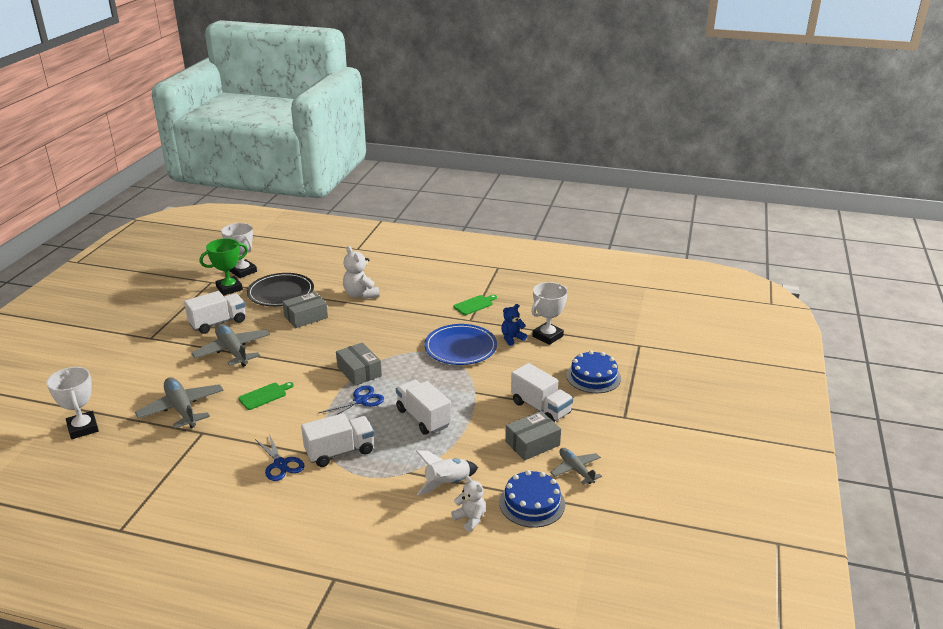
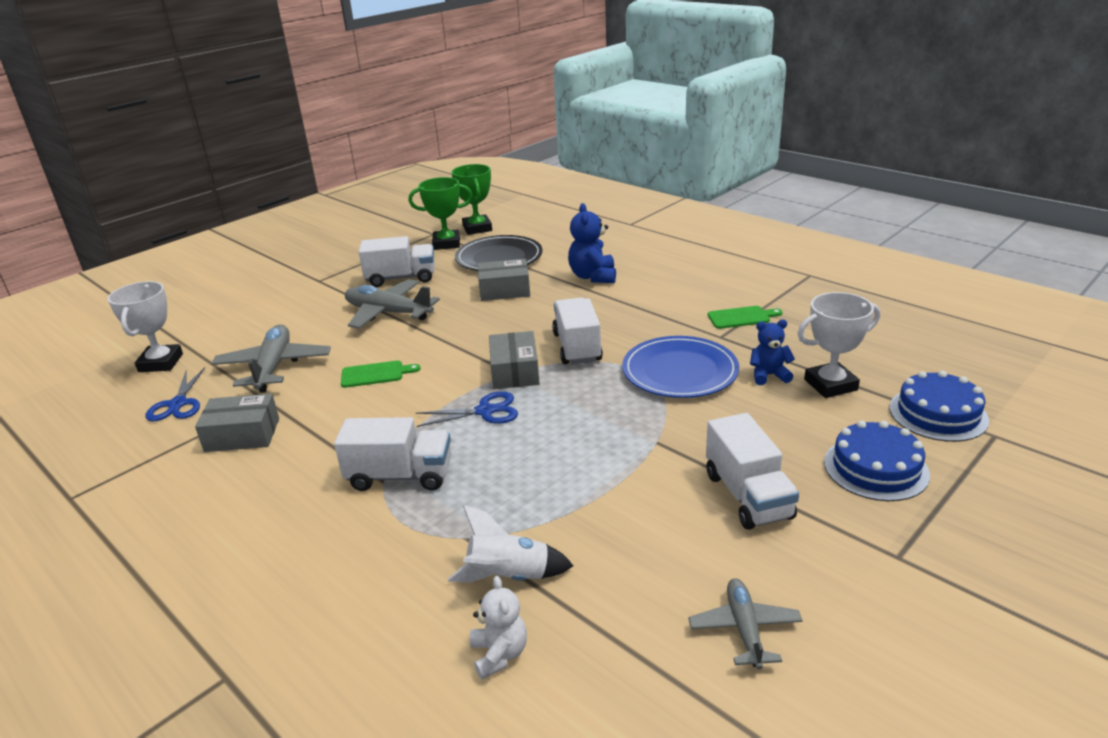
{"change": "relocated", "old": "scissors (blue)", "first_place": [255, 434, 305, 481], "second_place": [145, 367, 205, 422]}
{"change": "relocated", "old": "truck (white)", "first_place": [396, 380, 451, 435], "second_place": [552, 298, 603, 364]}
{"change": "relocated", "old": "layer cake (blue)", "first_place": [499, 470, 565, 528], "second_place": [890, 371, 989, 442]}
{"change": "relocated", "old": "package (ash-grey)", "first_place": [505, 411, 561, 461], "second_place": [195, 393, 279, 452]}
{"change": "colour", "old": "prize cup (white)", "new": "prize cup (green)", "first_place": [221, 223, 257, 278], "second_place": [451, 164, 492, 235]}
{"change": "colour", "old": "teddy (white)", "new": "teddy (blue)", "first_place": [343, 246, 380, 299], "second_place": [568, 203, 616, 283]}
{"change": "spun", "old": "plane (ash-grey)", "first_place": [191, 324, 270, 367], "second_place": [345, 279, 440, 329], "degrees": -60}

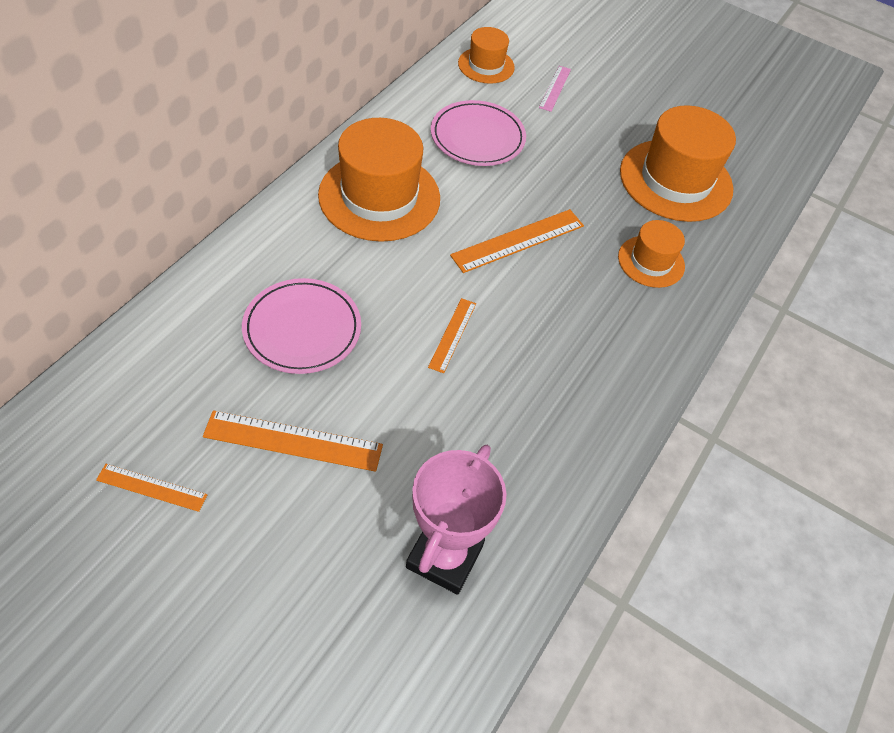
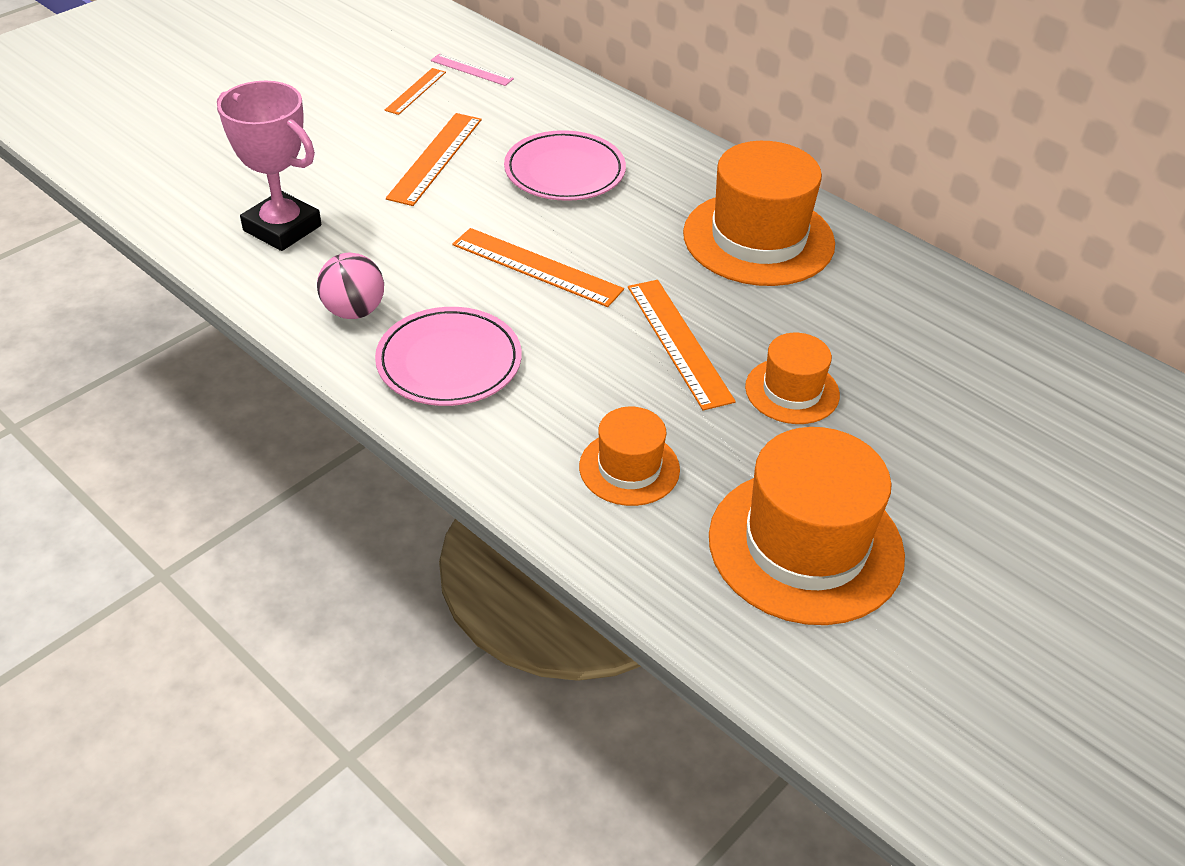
{"change": "appeared", "new": "ball (pink)", "second_place": [317, 253, 384, 319]}
{"change": "relocated", "old": "flat dish (pink)", "first_place": [431, 100, 526, 166], "second_place": [375, 307, 522, 406]}
{"change": "relocated", "old": "tall hat (orange-coloured)", "first_place": [458, 27, 515, 84], "second_place": [745, 333, 840, 424]}
{"change": "relocated", "old": "measuring stick (pink)", "first_place": [539, 66, 571, 112], "second_place": [431, 54, 514, 86]}
{"change": "size", "old": "measuring stick (orange-coloured)", "first_place": [428, 298, 476, 373], "second_place": [452, 228, 624, 307], "factor": 1.68}

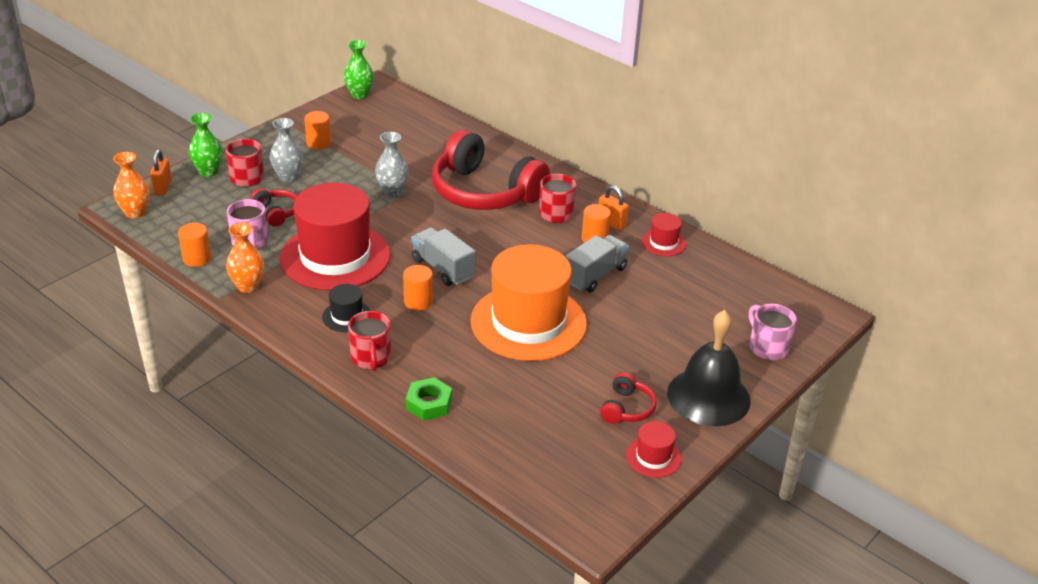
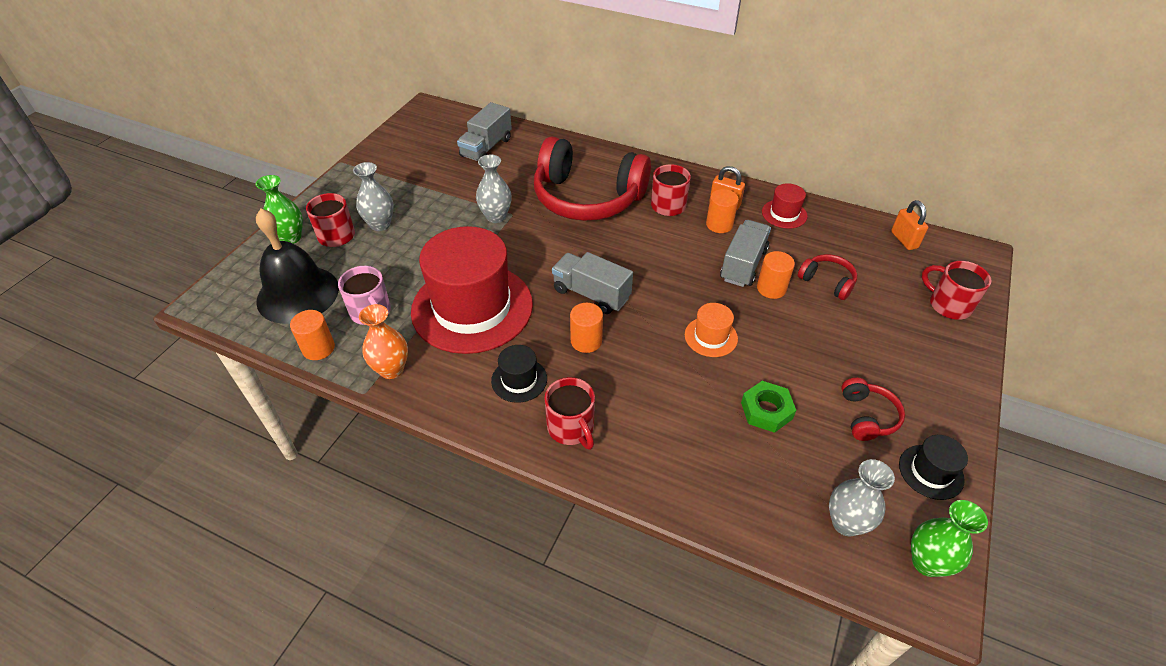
{"change": "missing", "old": "vase (orange-coloured)", "first_place": [113, 152, 150, 219]}
{"change": "appeared", "new": "truck (ash-grey)", "second_place": [457, 102, 512, 161]}
{"change": "appeared", "new": "vase (ash-grey)", "second_place": [829, 459, 895, 536]}
{"change": "relocated", "old": "padlock (orange-coloured)", "first_place": [150, 149, 172, 195], "second_place": [891, 200, 928, 250]}
{"change": "relocated", "old": "headset (crimson)", "first_place": [251, 188, 297, 226], "second_place": [798, 254, 857, 300]}
{"change": "relocated", "old": "cylinder (orange-coloured)", "first_place": [304, 111, 331, 150], "second_place": [757, 251, 795, 299]}
{"change": "relocated", "old": "vase (green)", "first_place": [344, 40, 374, 99], "second_place": [911, 500, 988, 577]}
{"change": "relocated", "old": "hex nut (green)", "first_place": [406, 377, 452, 421], "second_place": [741, 381, 796, 433]}
{"change": "relocated", "old": "hand bell (ebony)", "first_place": [667, 310, 751, 426], "second_place": [256, 208, 339, 324]}
{"change": "colour", "old": "tall hat (crimson)", "new": "tall hat (ebony)", "first_place": [626, 421, 681, 478], "second_place": [899, 435, 968, 500]}
{"change": "colour", "old": "tea mug (pink)", "new": "tea mug (crimson)", "first_place": [749, 304, 797, 360], "second_place": [922, 261, 992, 320]}
{"change": "size", "old": "tall hat (orange-coloured)", "first_place": [471, 245, 587, 361], "second_place": [685, 303, 738, 357], "factor": 0.42}

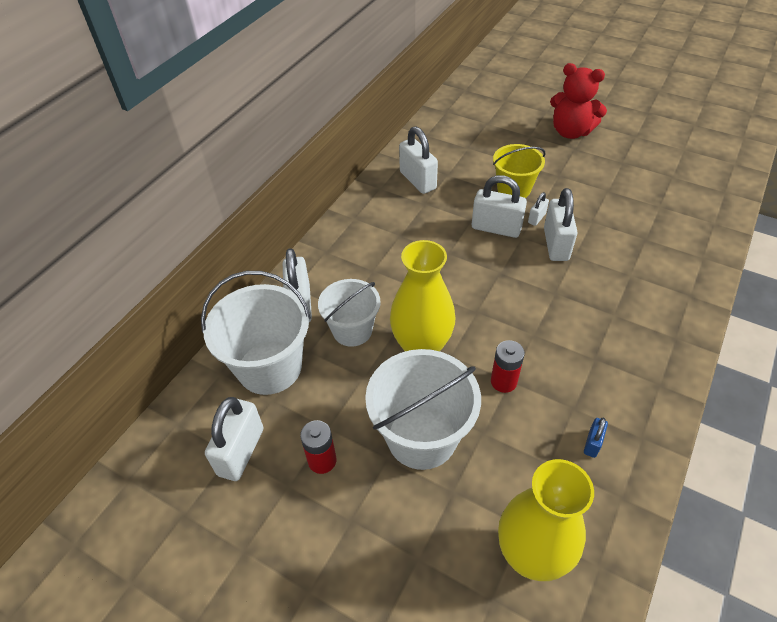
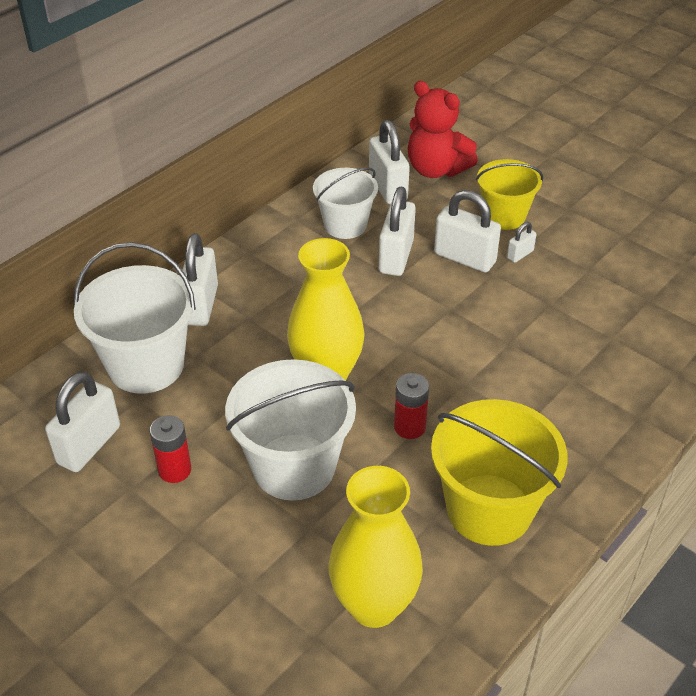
{"change": "relocated", "old": "sand bucket (white)", "first_place": [318, 279, 381, 347], "second_place": [313, 168, 378, 239]}
{"change": "relocated", "old": "padlock (white)", "first_place": [544, 188, 578, 261], "second_place": [379, 187, 416, 276]}
{"change": "relocated", "old": "teddy (crimson)", "first_place": [550, 63, 607, 139], "second_place": [408, 81, 478, 178]}
{"change": "exchanged", "old": "padlock (blue)", "new": "sand bucket (yellow)", "first_place": [584, 418, 608, 458], "second_place": [431, 399, 568, 546]}

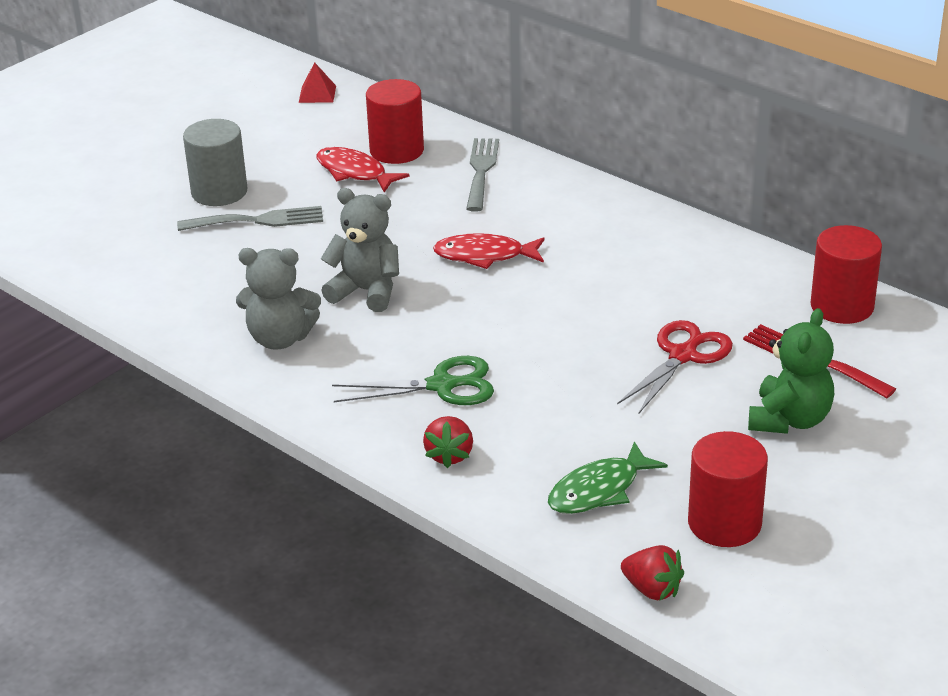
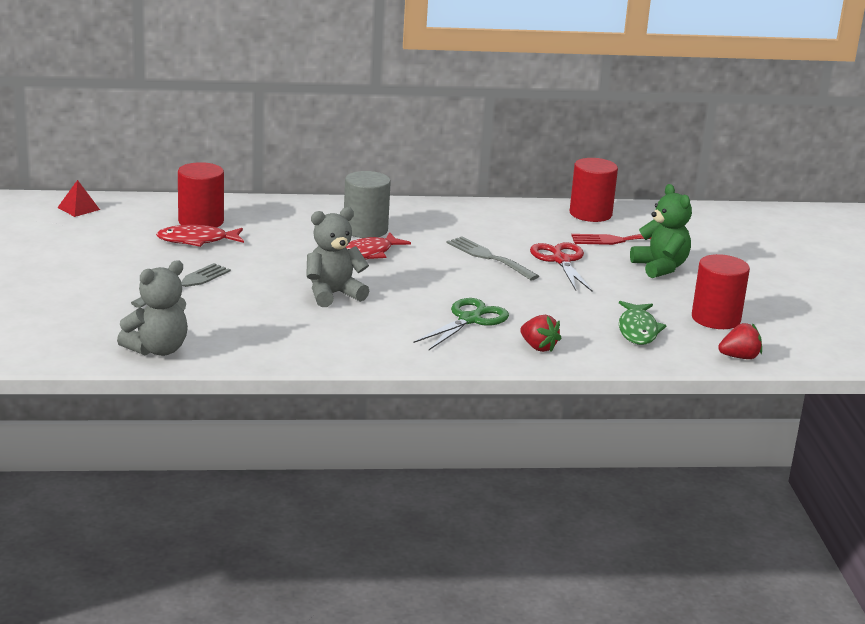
{"change": "relocated", "old": "cylinder (ash-grey)", "first_place": [183, 119, 248, 206], "second_place": [344, 171, 391, 238]}
{"change": "relocated", "old": "teddy (ash-grey)", "first_place": [236, 248, 321, 350], "second_place": [117, 260, 188, 356]}
{"change": "relocated", "old": "table fork (ash-grey)", "first_place": [466, 138, 499, 212], "second_place": [447, 237, 539, 280]}

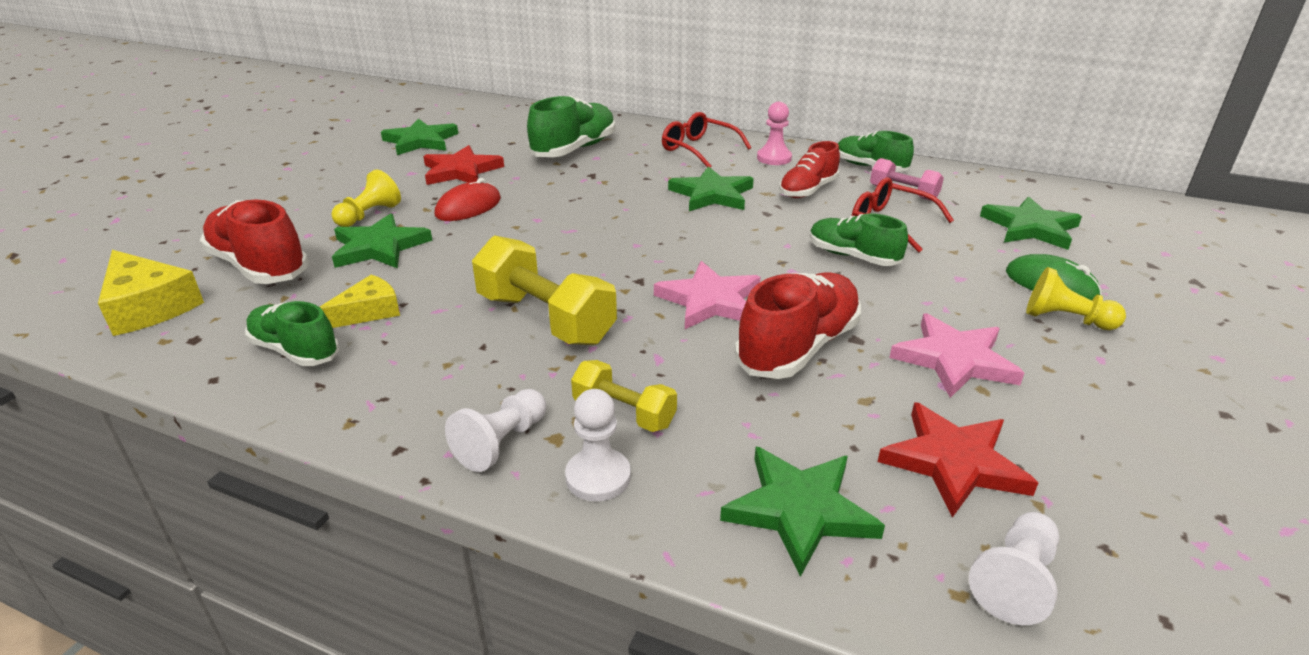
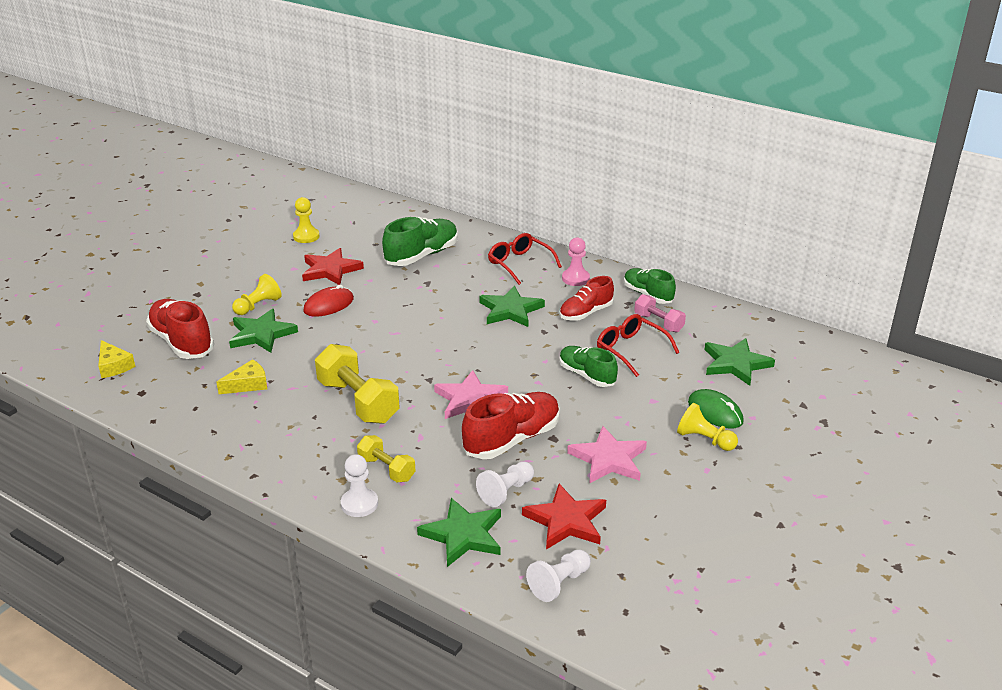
{"change": "missing", "old": "lace-up shoe (green)", "first_place": [245, 301, 339, 366]}
{"change": "relocated", "old": "game pawn (white)", "first_place": [445, 389, 546, 472], "second_place": [476, 462, 534, 507]}
{"change": "exchanged", "old": "five-pointed star (green)", "new": "game pawn (yellow)", "first_place": [381, 119, 458, 155], "second_place": [293, 197, 320, 243]}
{"change": "size", "old": "cheese wedge (yellow)", "first_place": [98, 250, 204, 336], "second_place": [98, 340, 135, 378], "factor": 0.64}

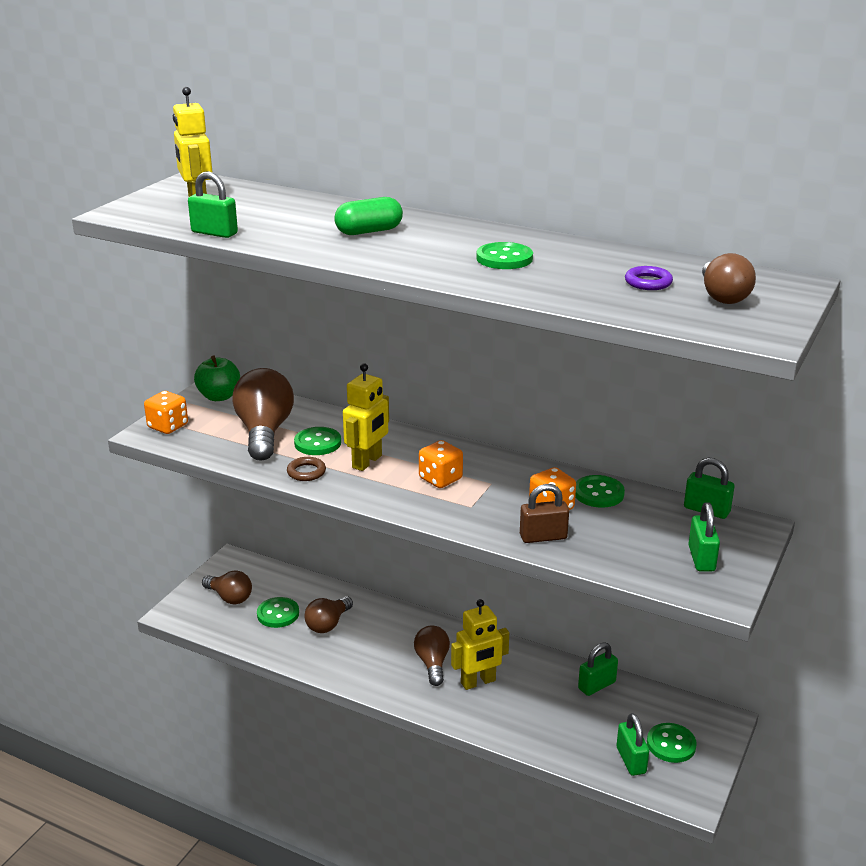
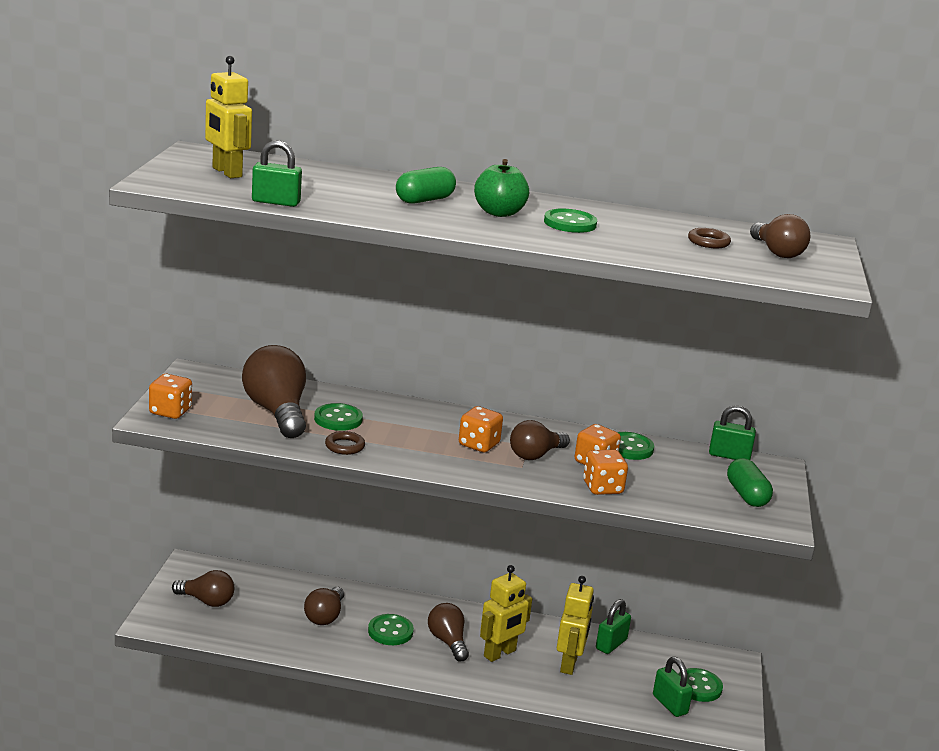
{"change": "appeared", "new": "light bulb (brown)", "second_place": [510, 420, 570, 460]}
{"change": "relocated", "old": "apple (green)", "first_place": [194, 355, 240, 401], "second_place": [474, 159, 529, 217]}
{"change": "relocated", "old": "button (green)", "first_place": [257, 597, 299, 628], "second_place": [368, 614, 414, 645]}
{"change": "relocated", "old": "robot (yellow)", "first_place": [343, 363, 389, 471], "second_place": [557, 576, 594, 675]}
{"change": "exchanged", "old": "padlock (brown)", "new": "game die (orange-coloured)", "first_place": [520, 484, 569, 543], "second_place": [583, 450, 628, 495]}
{"change": "exchanged", "old": "padlock (green)", "new": "pill (green)", "first_place": [688, 502, 720, 572], "second_place": [727, 458, 773, 507]}
{"change": "colour", "old": "hoop (purple)", "new": "hoop (brown)", "first_place": [625, 266, 673, 290], "second_place": [688, 228, 731, 248]}

